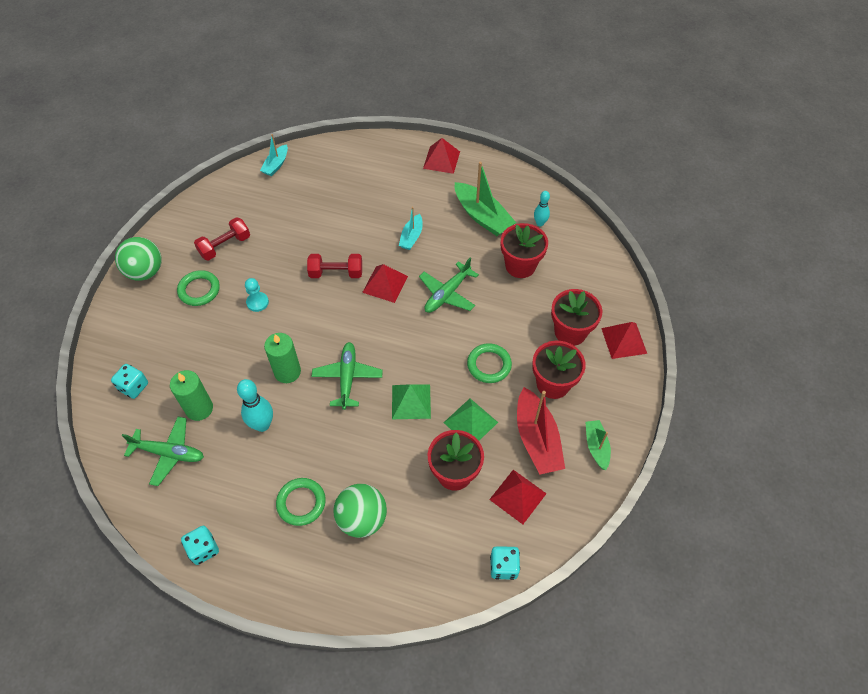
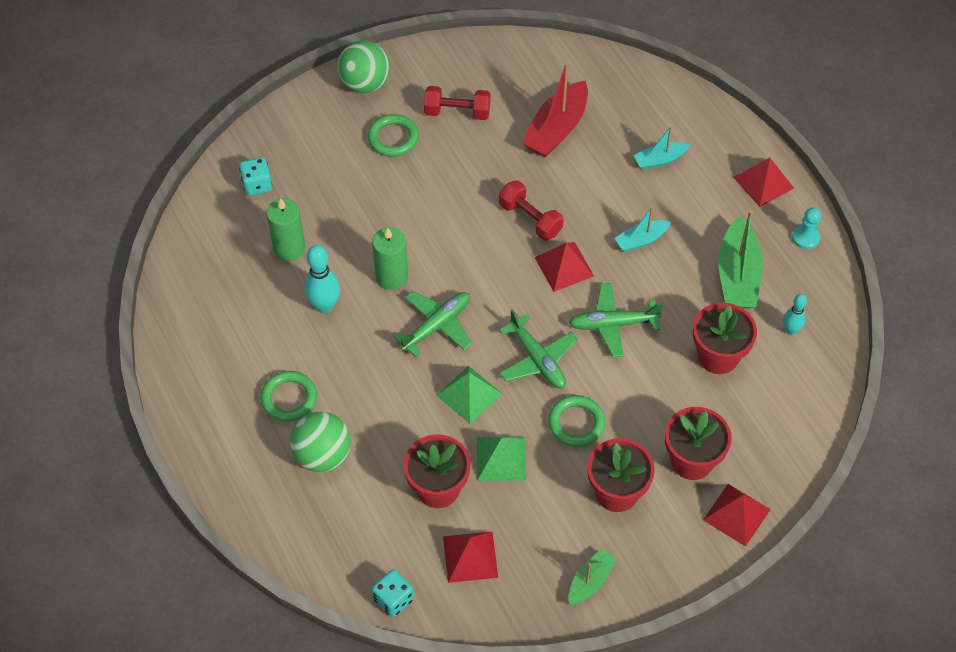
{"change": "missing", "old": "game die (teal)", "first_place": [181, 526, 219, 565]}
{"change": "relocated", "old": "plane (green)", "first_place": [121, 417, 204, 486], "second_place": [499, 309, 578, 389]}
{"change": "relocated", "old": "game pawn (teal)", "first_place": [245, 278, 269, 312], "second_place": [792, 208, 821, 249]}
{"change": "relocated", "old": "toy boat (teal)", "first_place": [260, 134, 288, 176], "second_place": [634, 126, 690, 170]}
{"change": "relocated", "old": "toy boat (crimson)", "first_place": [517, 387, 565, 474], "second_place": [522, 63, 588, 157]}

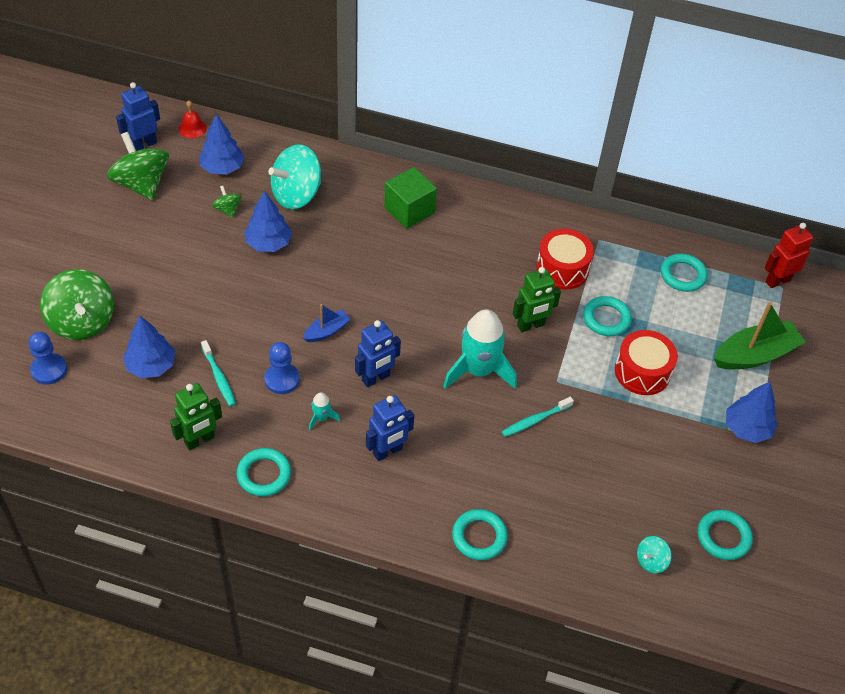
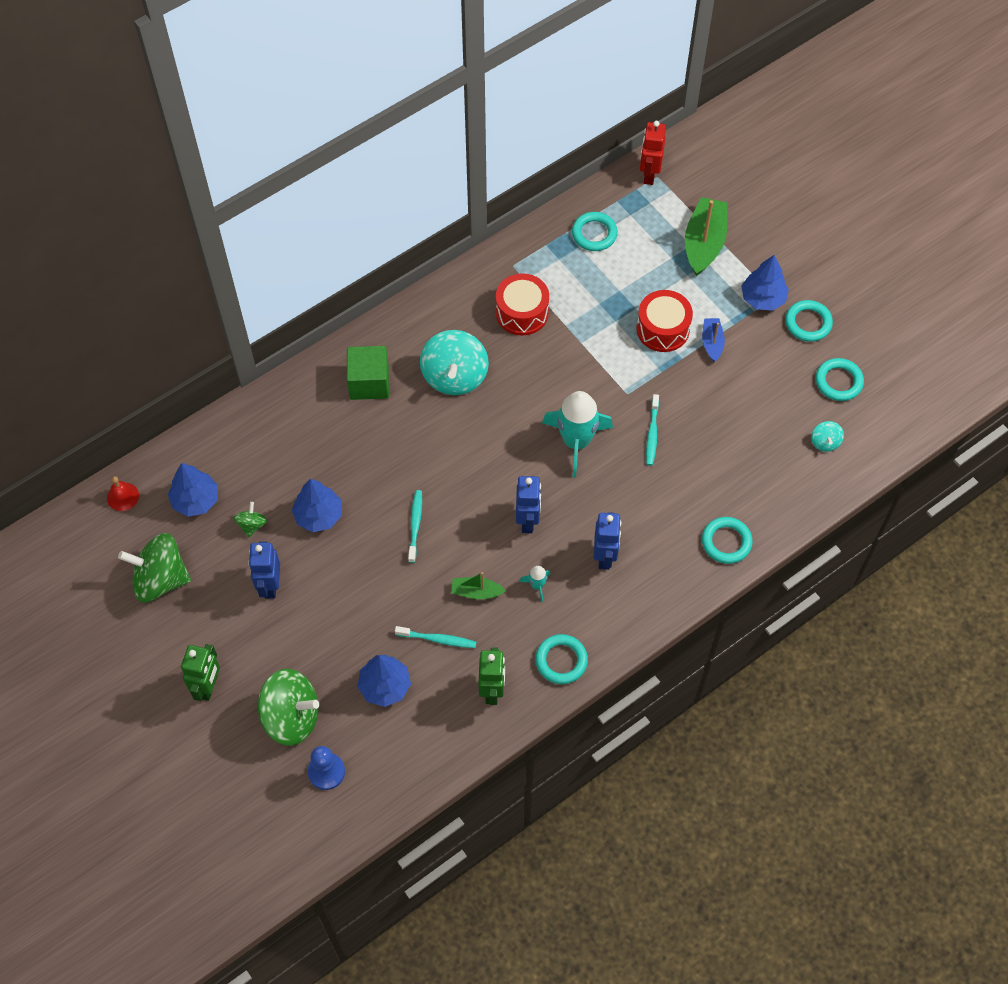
{"change": "appeared", "new": "toothbrush (teal)", "second_place": [408, 490, 422, 563]}
{"change": "relocated", "old": "robot (blue)", "first_place": [116, 82, 160, 151], "second_place": [248, 542, 280, 599]}
{"change": "relocated", "old": "toy top (teal)", "first_place": [268, 144, 321, 209], "second_place": [420, 330, 489, 395]}
{"change": "relocated", "old": "toy boat (blue)", "first_place": [303, 304, 351, 342], "second_place": [702, 318, 725, 362]}
{"change": "relocated", "old": "robot (green)", "first_place": [513, 267, 561, 332], "second_place": [181, 644, 220, 701]}
{"change": "relocated", "old": "hoop (teal)", "first_place": [583, 296, 632, 336], "second_place": [785, 300, 833, 342]}
{"change": "exchanged", "old": "game pawn (blue)", "new": "toy boat (green)", "first_place": [264, 342, 300, 394], "second_place": [451, 572, 506, 599]}
{"change": "spun", "old": "toy top (green)", "first_place": [212, 186, 242, 218], "second_place": [233, 502, 267, 538], "degrees": 90}

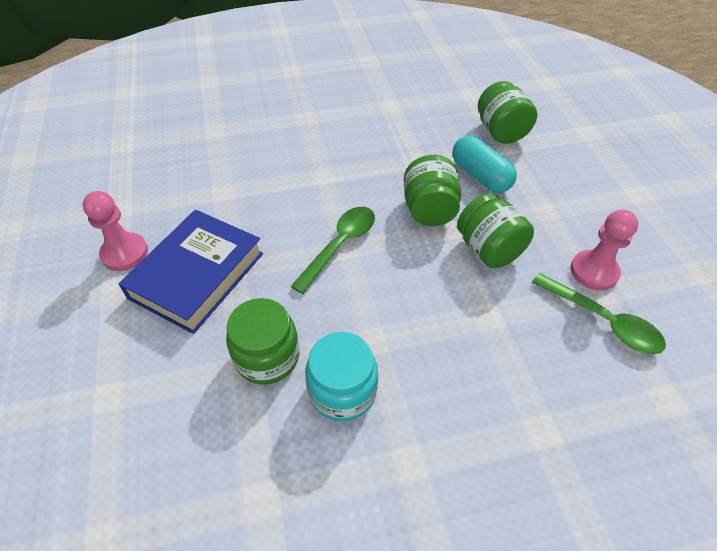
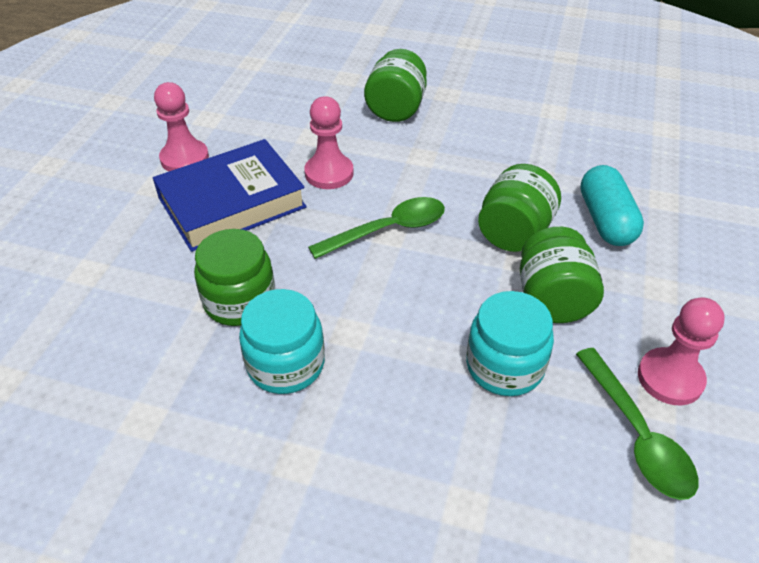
{"change": "appeared", "new": "game pawn (pink)", "second_place": [304, 96, 354, 189]}
{"change": "appeared", "new": "jam jar (teal)", "second_place": [466, 291, 554, 396]}
{"change": "relocated", "old": "jam jar (green)", "first_place": [478, 81, 537, 144], "second_place": [364, 49, 427, 122]}

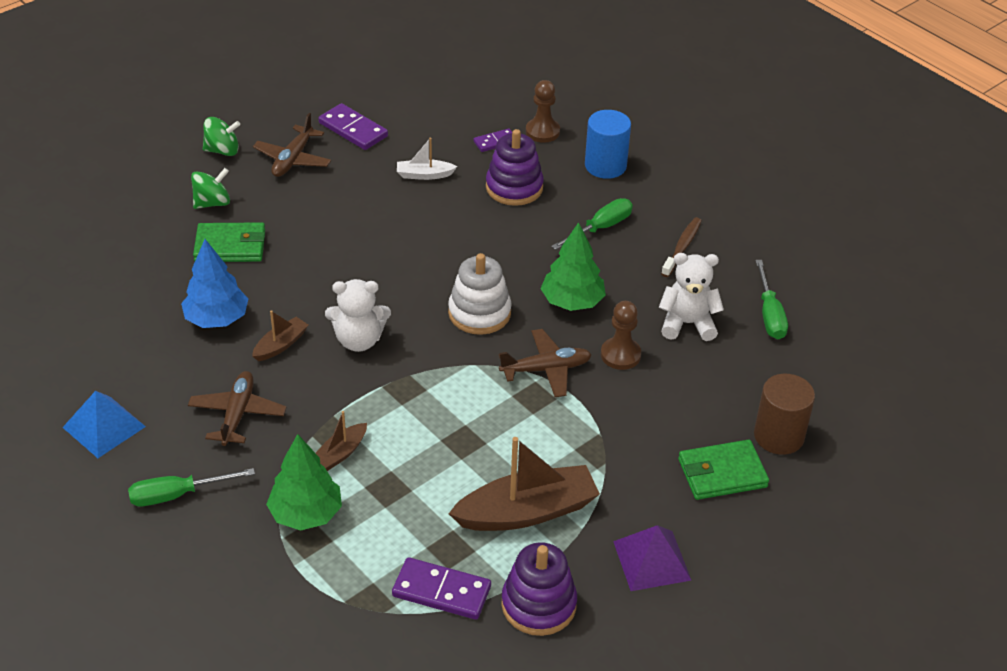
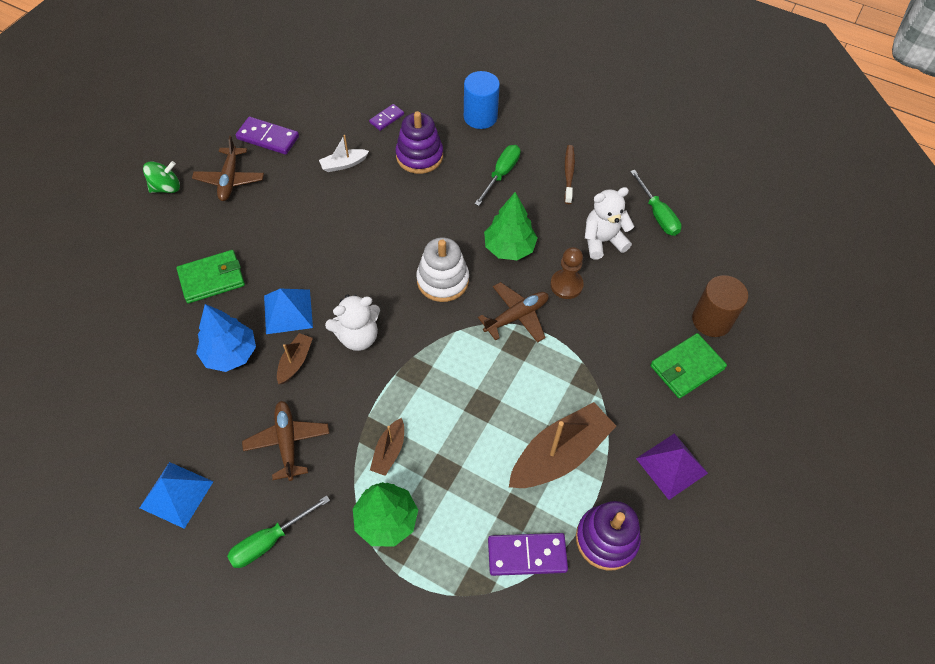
{"change": "missing", "old": "toy top (green)", "first_place": [191, 168, 230, 209]}
{"change": "missing", "old": "game pawn (brown)", "first_place": [526, 80, 560, 143]}
{"change": "appeared", "new": "pyramid (blue)", "second_place": [264, 289, 313, 334]}

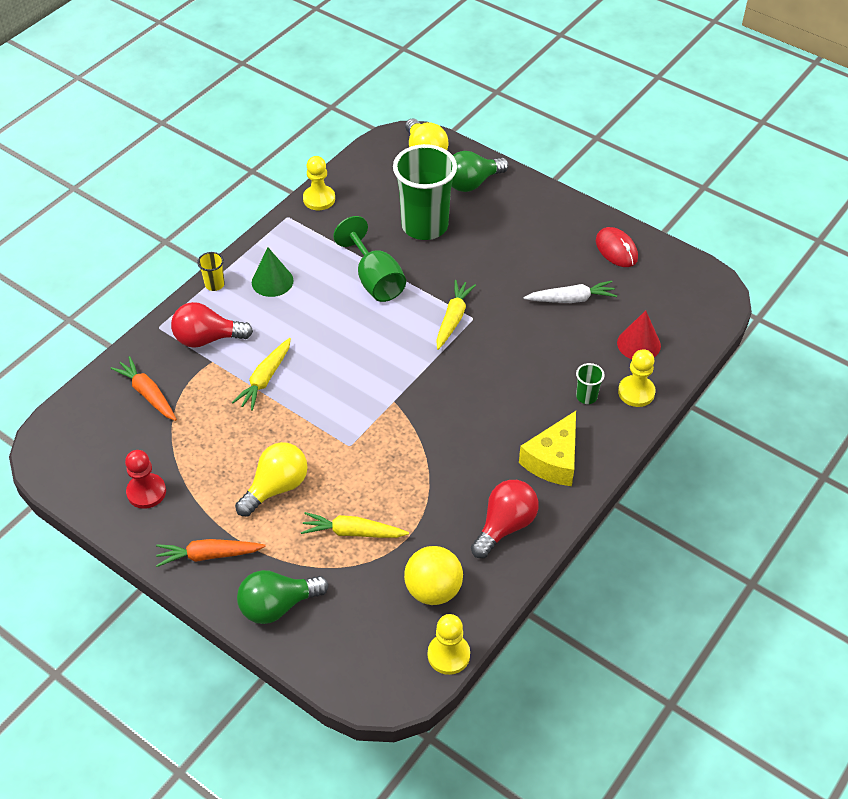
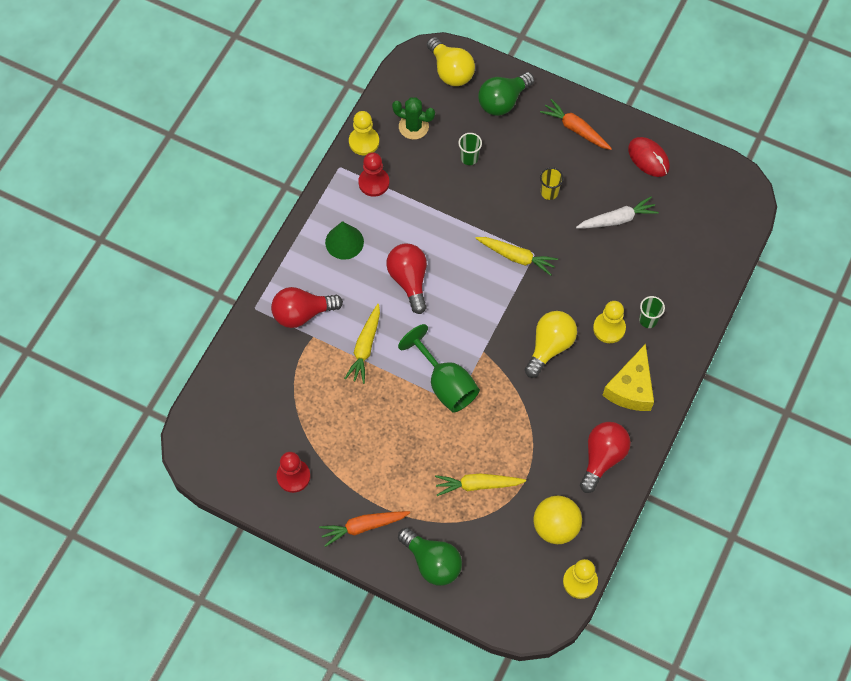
{"change": "missing", "old": "solid cone (crimson)", "first_place": [617, 311, 661, 359]}
{"change": "appeared", "new": "game pawn (crimson)", "second_place": [358, 152, 389, 197]}
{"change": "appeared", "new": "light bulb (crimson)", "second_place": [386, 243, 427, 314]}
{"change": "appeared", "new": "saguaro cactus (green)", "second_place": [392, 97, 435, 140]}
{"change": "relocated", "old": "toy carrot (orange-coloured)", "first_place": [111, 356, 177, 421], "second_place": [540, 99, 612, 150]}
{"change": "relocated", "old": "cup (yellow)", "first_place": [197, 252, 225, 291], "second_place": [540, 167, 564, 200]}
{"change": "relocated", "old": "light bulb (yellow)", "first_place": [235, 442, 308, 516], "second_place": [525, 311, 577, 378]}
{"change": "relocated", "old": "chalice (green)", "first_place": [333, 216, 406, 302], "second_place": [398, 324, 480, 413]}
{"change": "relocated", "old": "game pawn (yellow)", "first_place": [618, 349, 656, 407], "second_place": [593, 301, 626, 343]}
{"change": "spun", "old": "light bulb (green)", "first_place": [237, 570, 328, 624], "second_place": [398, 528, 462, 586], "degrees": -105}
{"change": "spun", "old": "toy carrot (yellow)", "first_place": [436, 280, 476, 350], "second_place": [475, 237, 558, 276], "degrees": 105}
{"change": "size", "old": "cup (green)", "first_place": [393, 144, 457, 240], "second_place": [458, 133, 482, 165], "factor": 0.41}

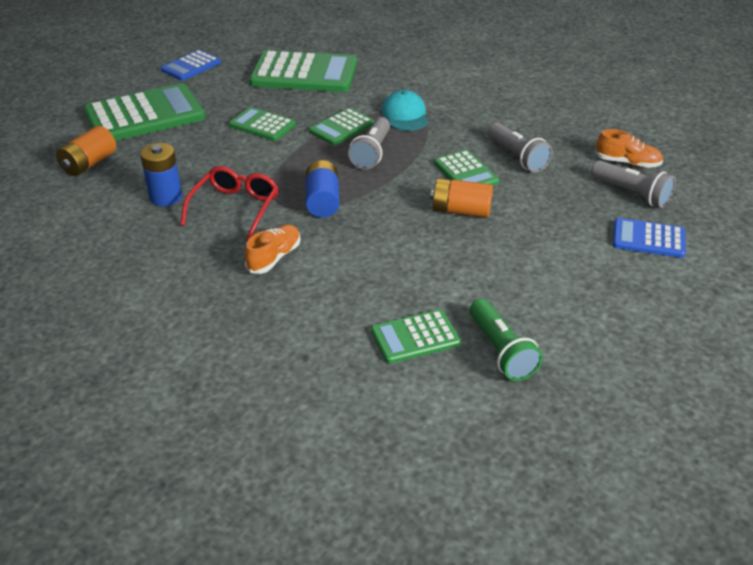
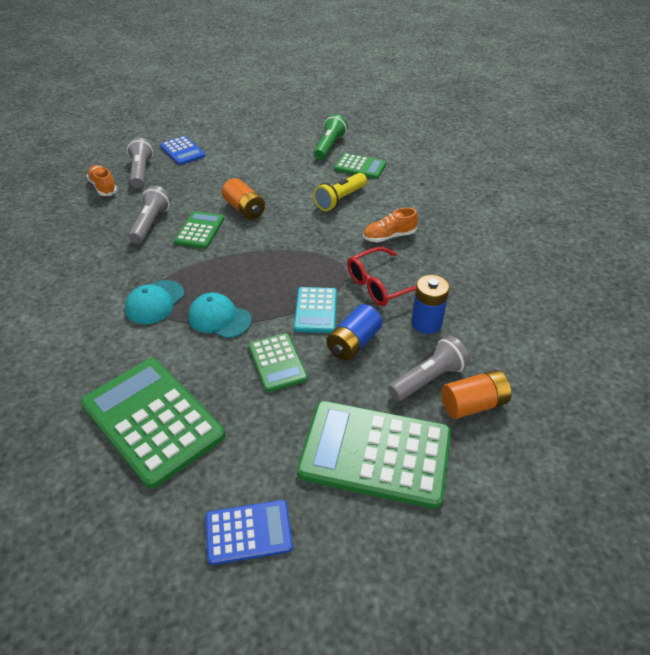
{"change": "appeared", "new": "calculator (teal)", "second_place": [294, 287, 337, 333]}
{"change": "appeared", "new": "pocket torch (yellow)", "second_place": [313, 173, 367, 211]}
{"change": "relocated", "old": "battery (blue)", "first_place": [306, 160, 340, 218], "second_place": [326, 304, 383, 361]}
{"change": "relocated", "old": "pocket torch (ash-grey)", "first_place": [348, 117, 390, 170], "second_place": [388, 336, 470, 401]}
{"change": "exchanged", "old": "calculator (green)", "new": "peaked cap (teal)", "first_place": [309, 108, 374, 145], "second_place": [188, 293, 252, 338]}

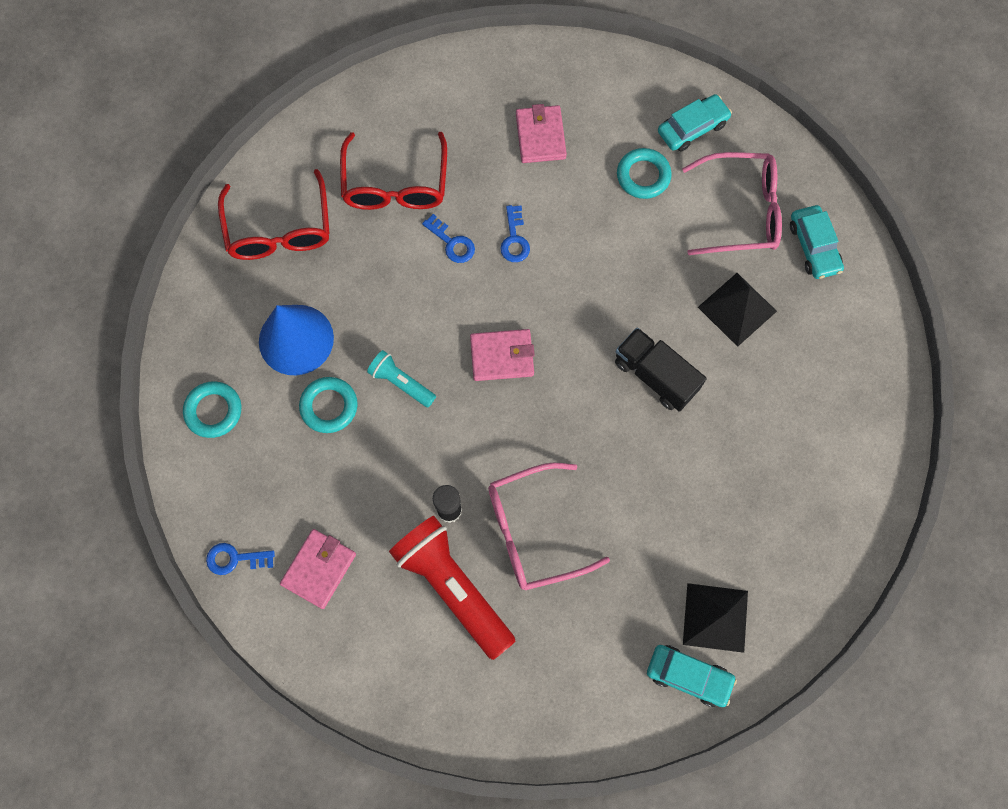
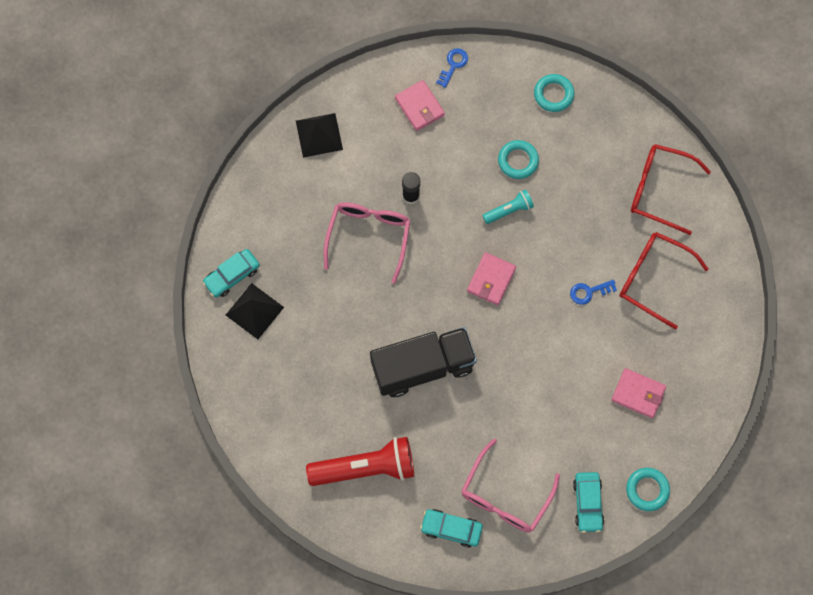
{"change": "missing", "old": "solid cone (blue)", "first_place": [259, 305, 334, 375]}
{"change": "missing", "old": "key (blue)", "first_place": [500, 205, 530, 262]}
{"change": "relocated", "old": "pocket torch (crimson)", "first_place": [389, 516, 515, 660], "second_place": [306, 437, 414, 486]}
{"change": "relocated", "old": "hoop (teal)", "first_place": [617, 148, 672, 199], "second_place": [626, 468, 670, 511]}
{"change": "relocated", "old": "pyramid (ebony)", "first_place": [698, 273, 777, 347], "second_place": [296, 113, 343, 158]}
{"change": "size", "old": "truck (ebony)", "first_place": [615, 327, 707, 411], "second_place": [370, 327, 477, 397], "factor": 1.55}

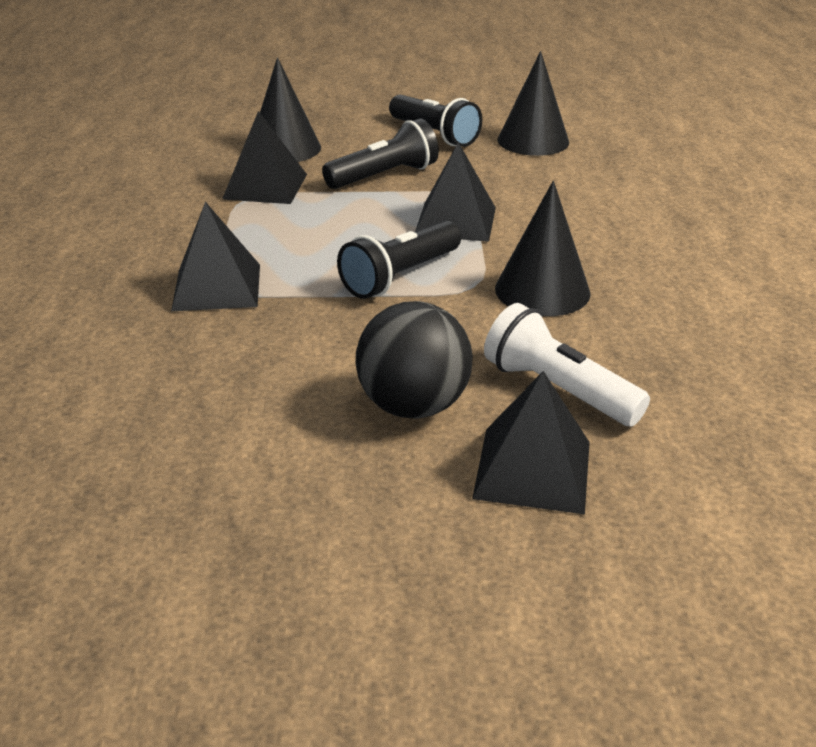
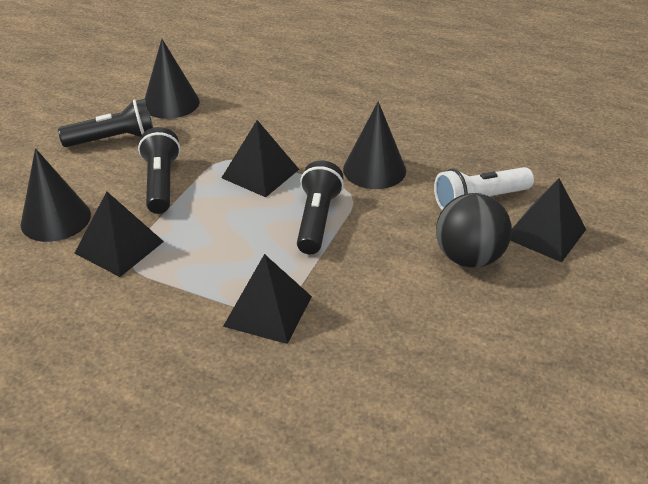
{"change": "spun", "old": "pocket torch (ebony)", "first_place": [337, 221, 461, 299], "second_place": [297, 160, 344, 254], "degrees": -150}

